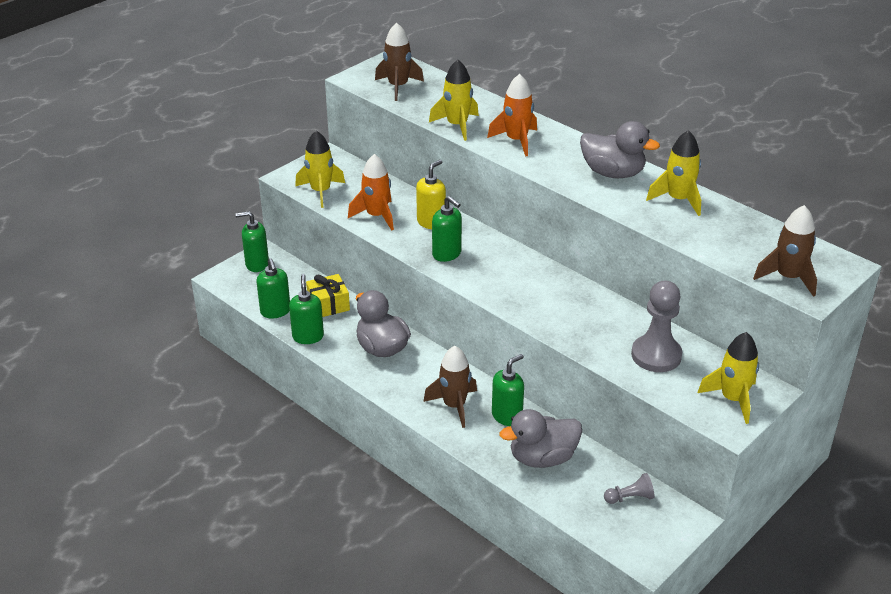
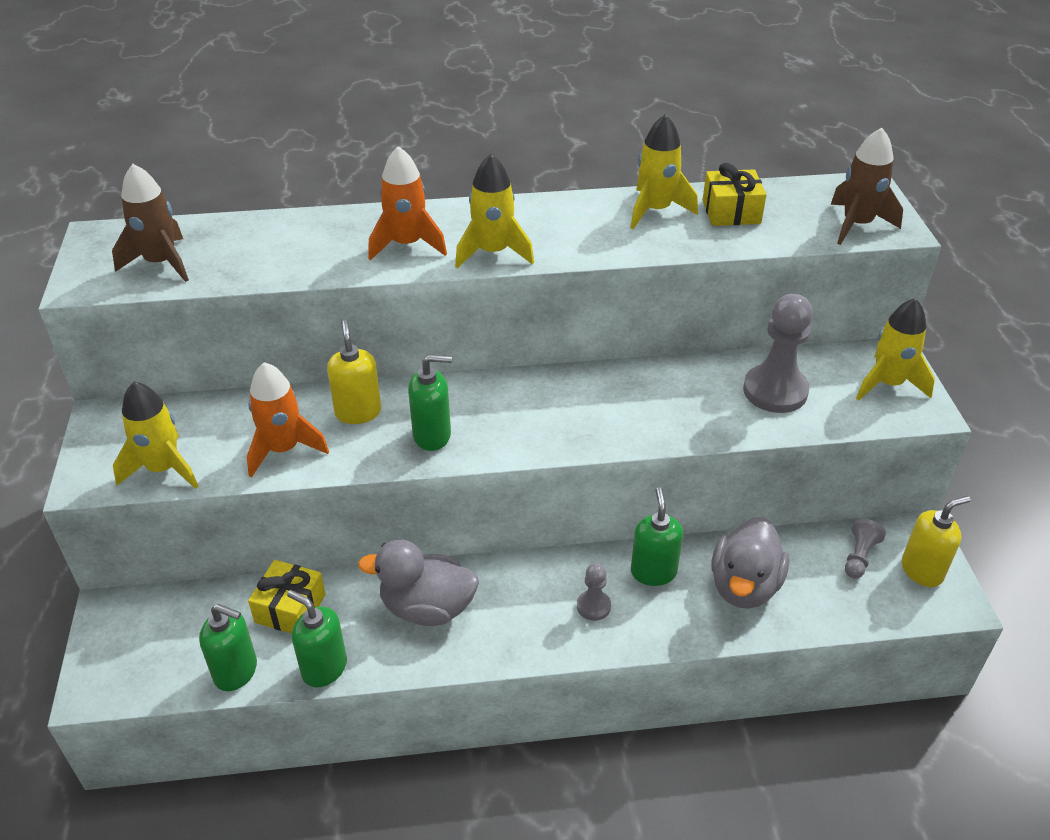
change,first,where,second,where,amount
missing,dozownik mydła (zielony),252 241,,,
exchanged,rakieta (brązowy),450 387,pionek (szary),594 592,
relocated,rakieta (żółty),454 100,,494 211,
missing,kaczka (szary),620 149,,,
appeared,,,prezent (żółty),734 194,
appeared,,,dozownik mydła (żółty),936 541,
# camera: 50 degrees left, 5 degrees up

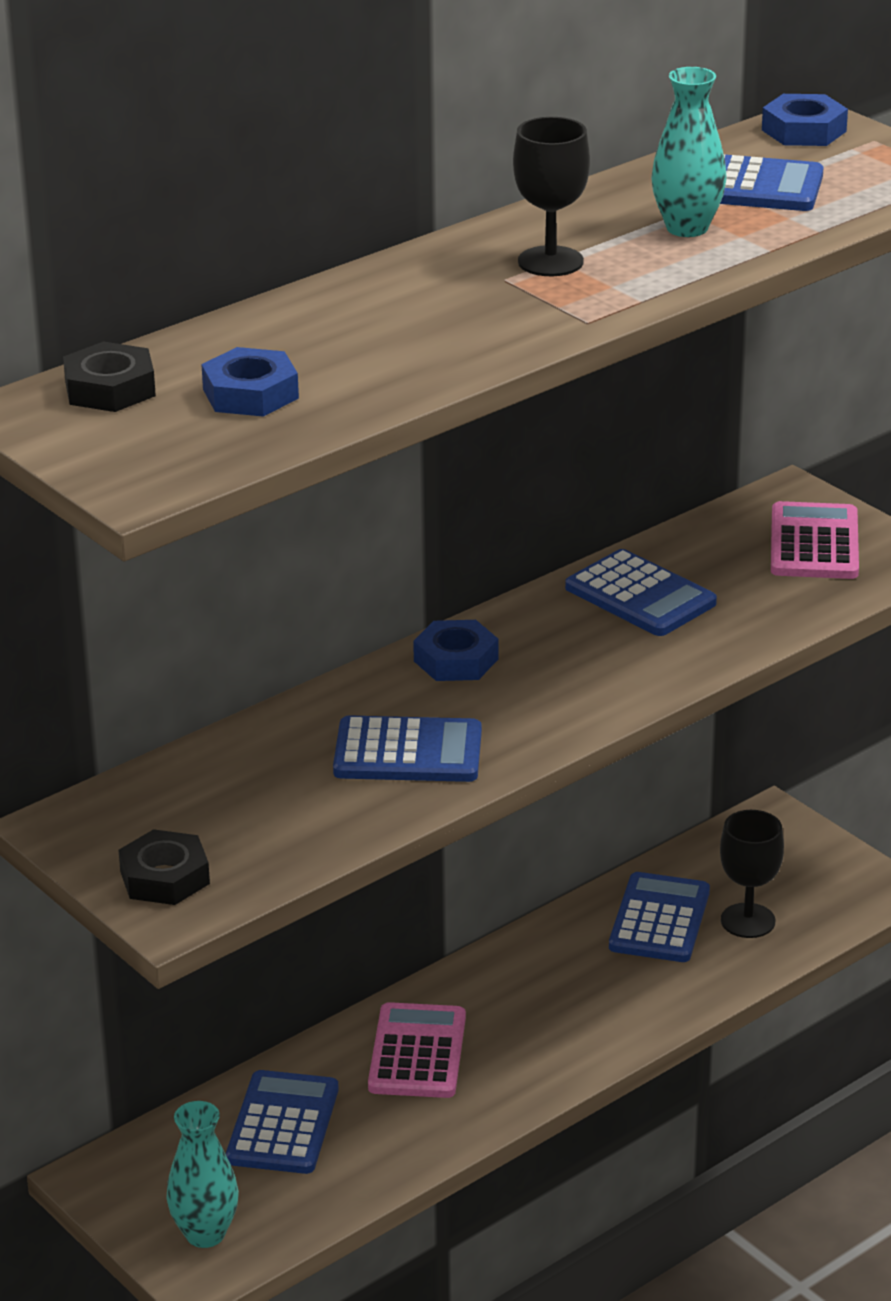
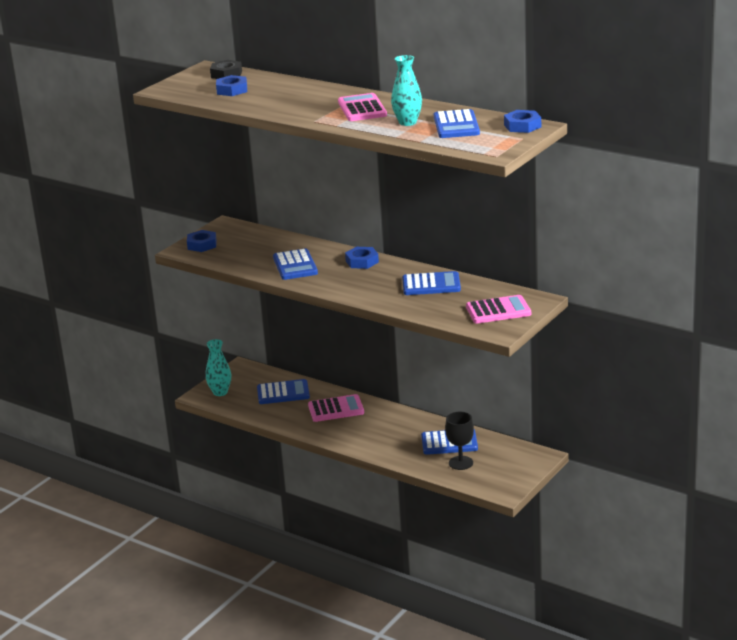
change,first,where,second,where,amount
colour,nakrętka (czarny),164 867,nakrętka (niebieski),202 241,
exchanged,kielich (czarny),551 196,kalkulator (różowy),362 107,
spun,kalkulator (niebieski),641 592,,431 283,120 degrees counterclockwise
# camera: 75 degrees right, 5 degrees down

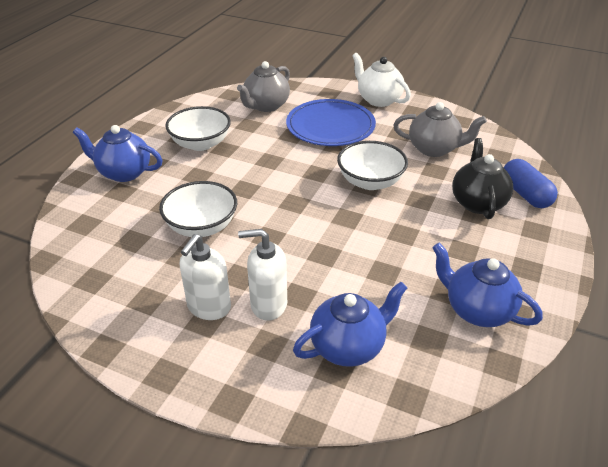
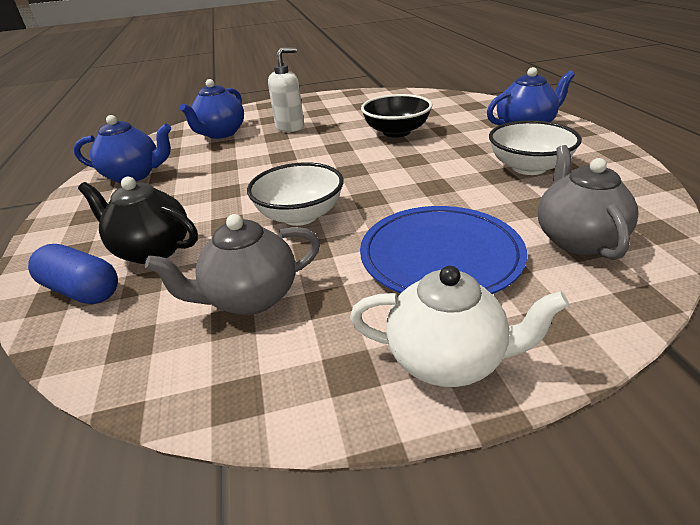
change,first,where,second,where,amount
colour,miska (biały),198 209,miska (czarny),396 116,
missing,dozownik mydła (biały),205 277,,,
spun,imbryk (czarny),482 178,,138 220,150 degrees clockwise
# camera: 145 degrees right, 5 degrees down

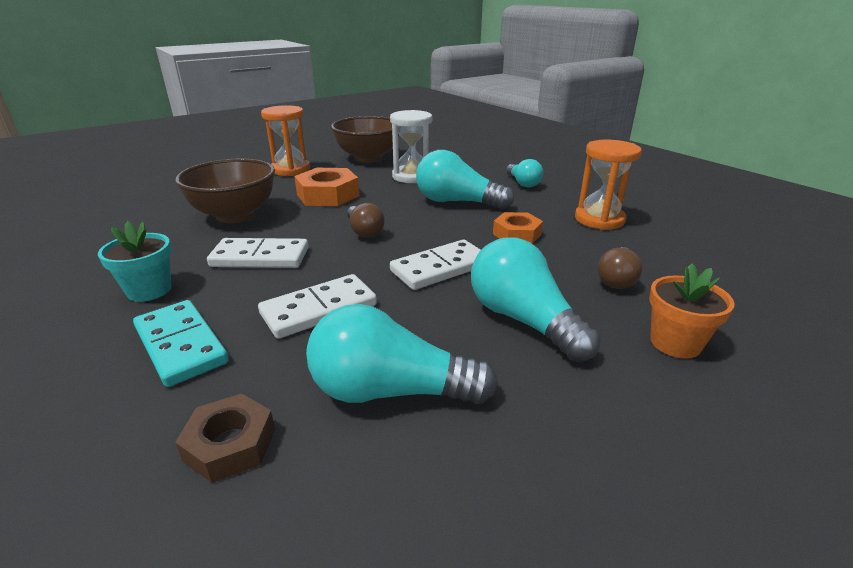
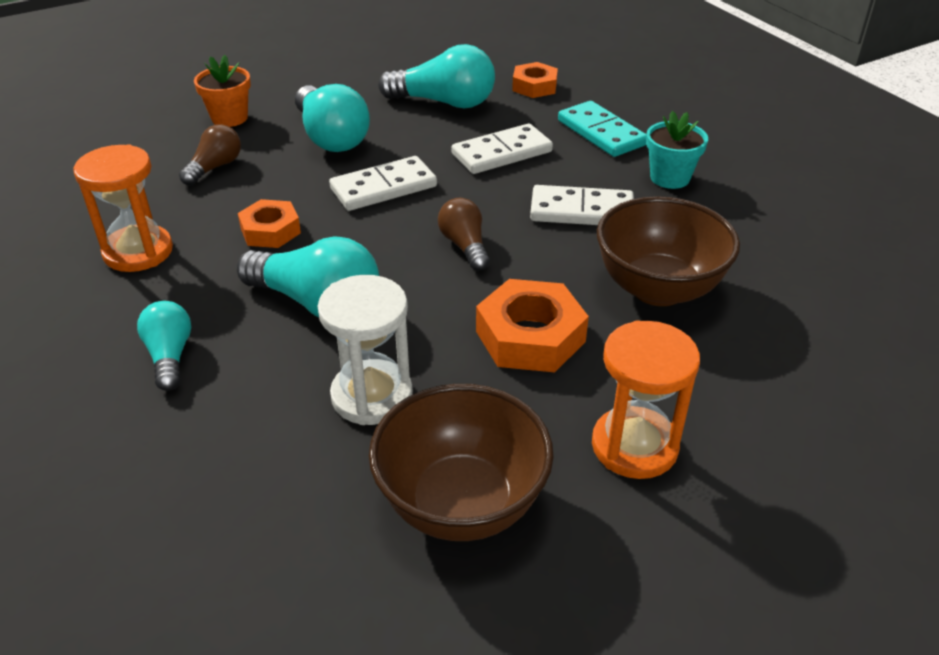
change,first,where,second,where,amount
colour,nakrętka (brązowy),225 438,nakrętka (pomarańczowy),535 80,
# camera: 175 degrees left, 10 degrees up

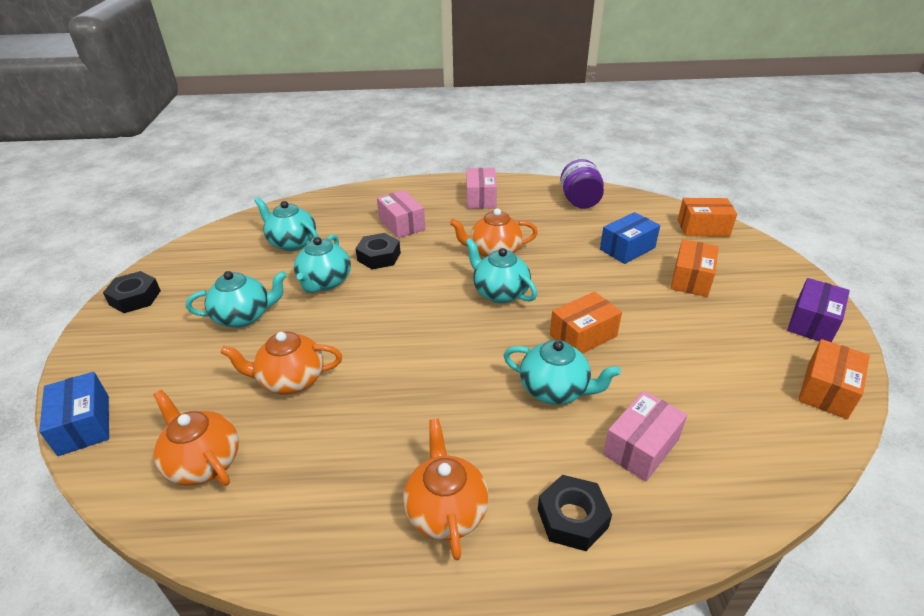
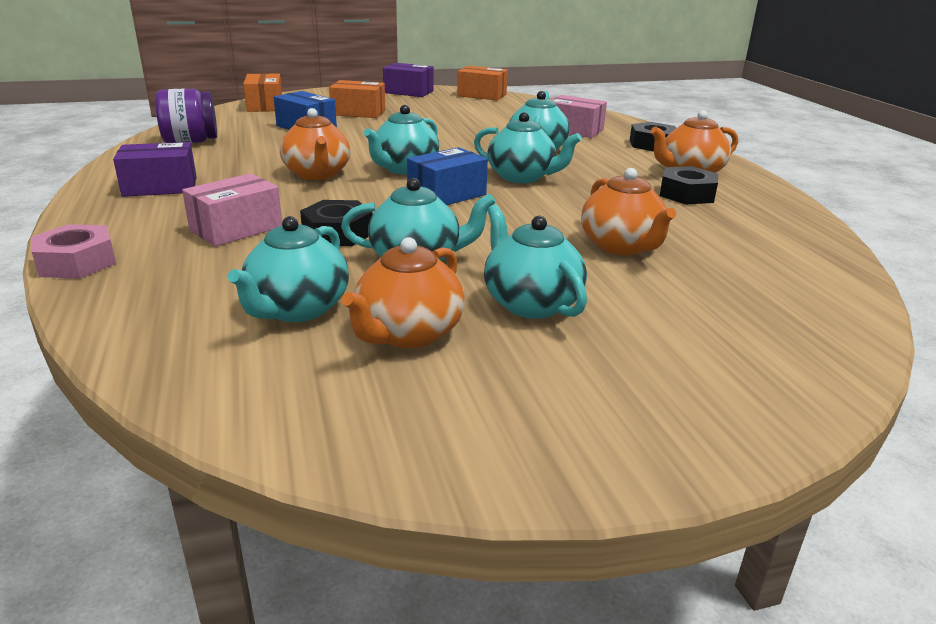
change,first,where,second,where,amount
relocated,pudełko (niebieski),74 414,,447 176,
relocated,nakrętka (czarny),132 292,,689 185,
relocated,imbryk (pomarańczowy),196 438,,403 292,
colour,pudełko (różowy),481 188,pudełko (fioletowy),155 169,
missing,pudełko (pomarańczowy),586 323,,,
appeared,,,nakrętka (różowy),73 251,
appeared,,,imbryk (turkusowy),528 147,
# camera: 105 degrees left, 10 degrees down

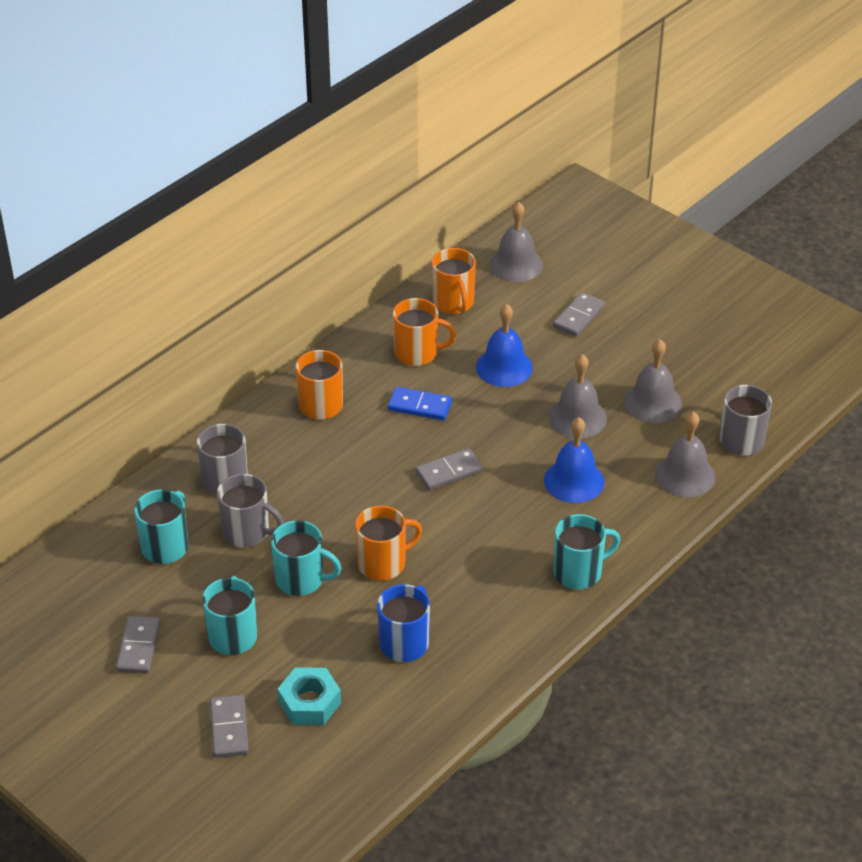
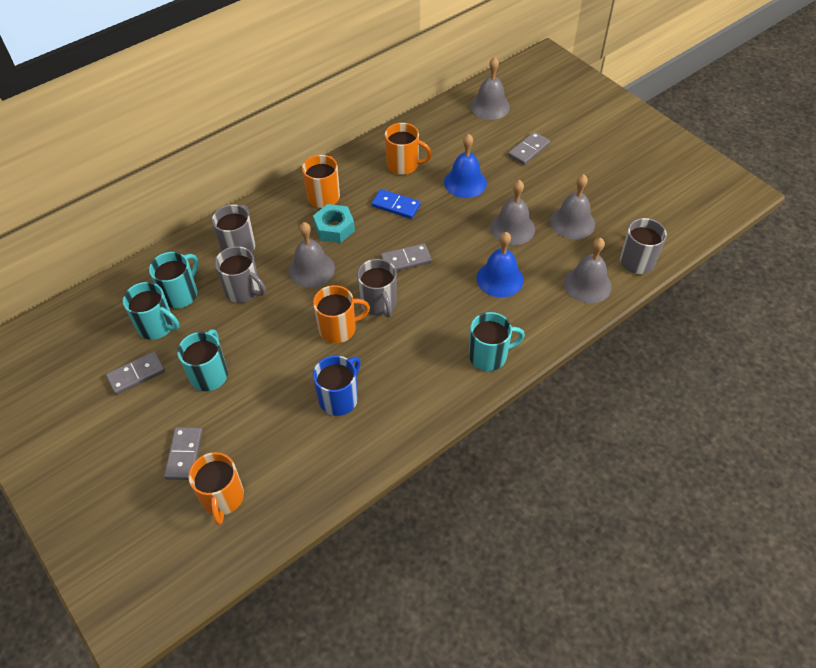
change,first,where,second,where,amount
spun,kostka domina (szary),138 645,,135 373,45 degrees clockwise
relocated,kubek (turkusowy),306 558,,151 311,
relocated,nakrętka (turkusowy),309 696,,334 223,
relocated,kubek (pomarańczowy),454 281,,216 488,
appeared,,,dzwonek (szary),312 255,
appeared,,,kubek (szary),377 288,
# camera: 10 degrees right, 10 degrees up

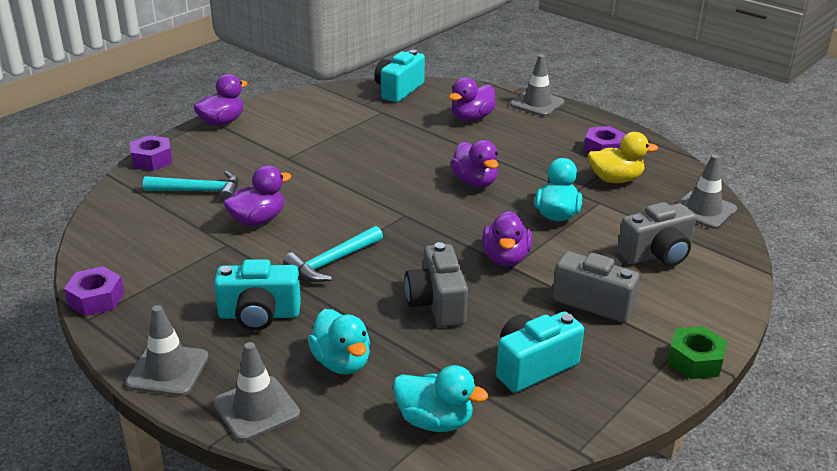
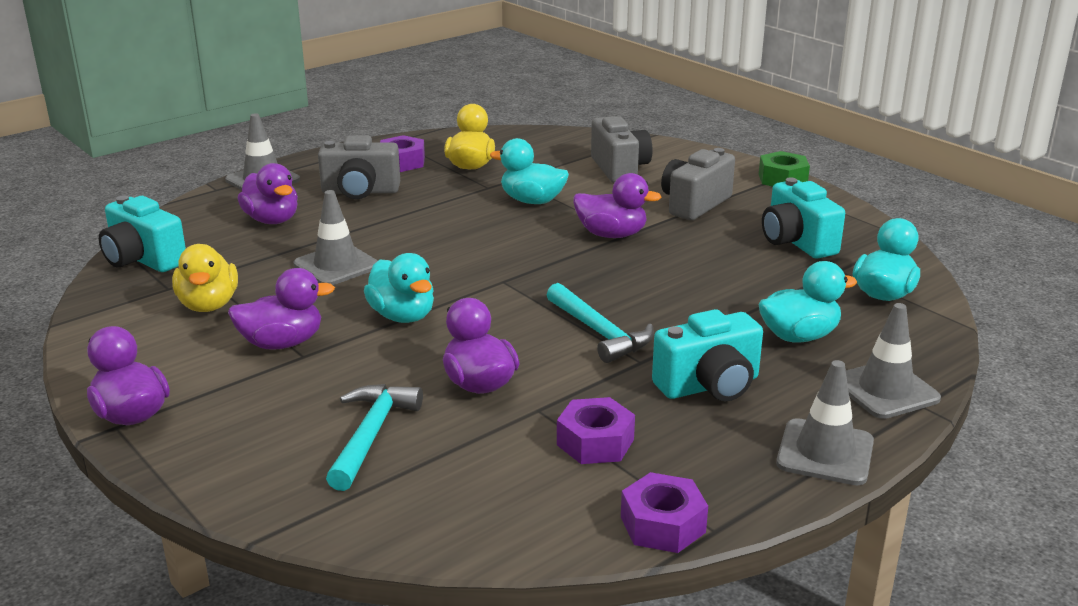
change,first,where,second,where,amount
relocated,nakrętka (fioletowy),151 153,,596 430,
spun,aparat fotograficzny (turkusowy),257 295,,707 355,60 degrees clockwise
relocated,aparat fotograficzny (szary),436 284,,359 167,
relocated,kaczka (fioletowy),474 163,,281 309,
relocated,pachołek (szary),706 191,,335 237,
appeared,,,kaczka (żółty),205 278,
appeared,,,kaczka (turkusowy),399 288,
# camera: 80 degrees left, 5 degrees down

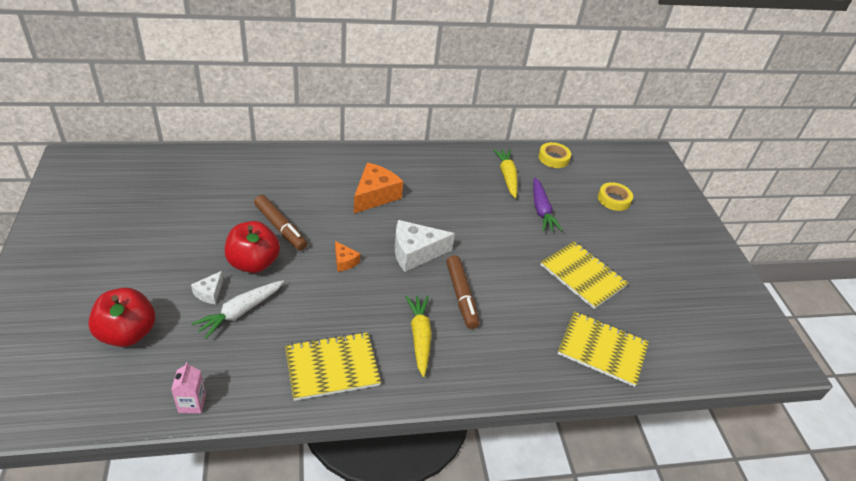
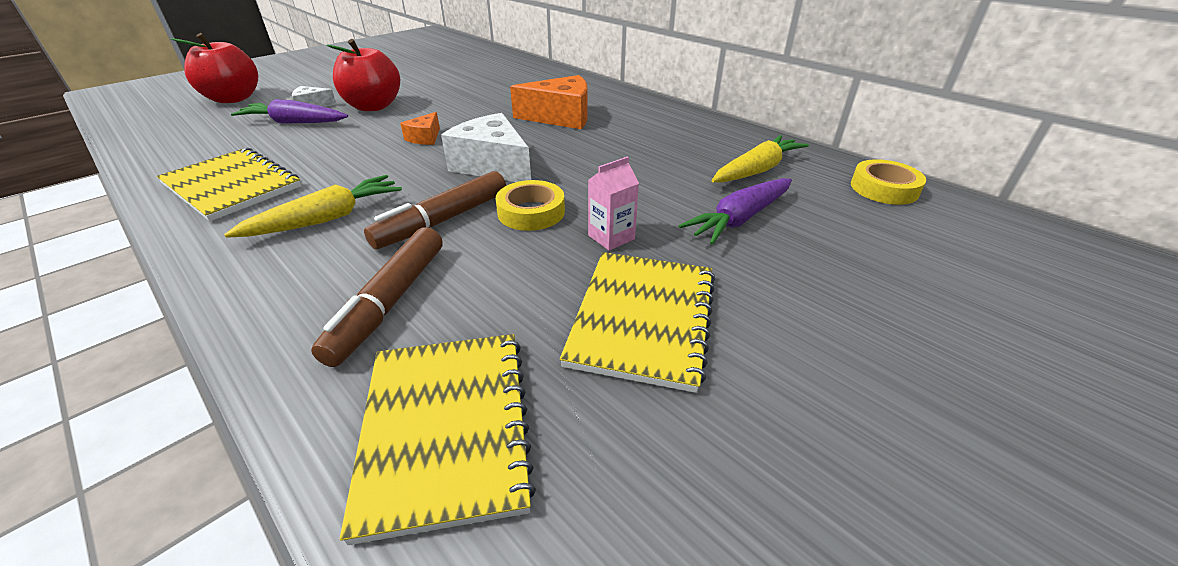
change,first,where,second,where,amount
relocated,karton mleka (różowy),188 388,,613 203,
colour,marchewka (biały),237 309,marchewka (fioletowy),289 111,
relocated,flamaster (brązowy),280 223,,376 297,
relocated,taśma klejąca (żółty),615 196,,530 205,
# camera: 60 degrees right, 5 degrees down

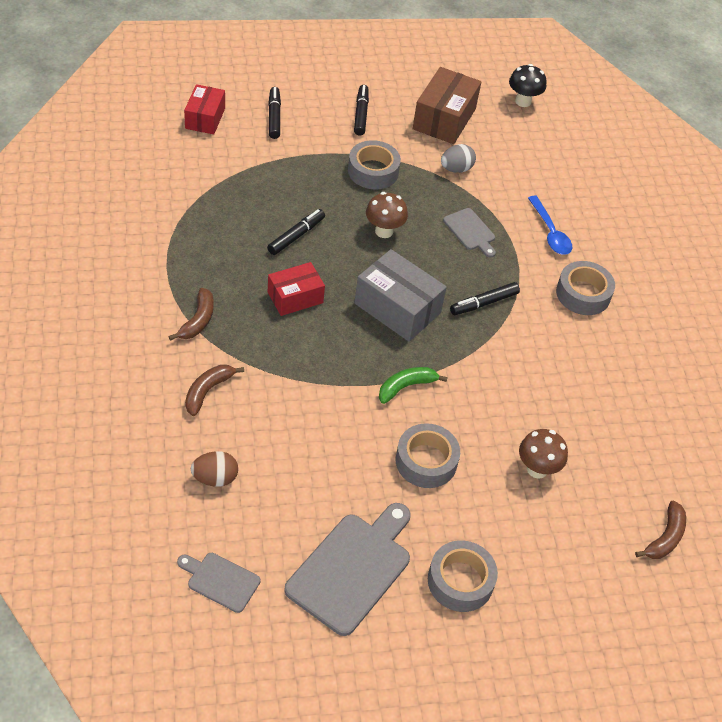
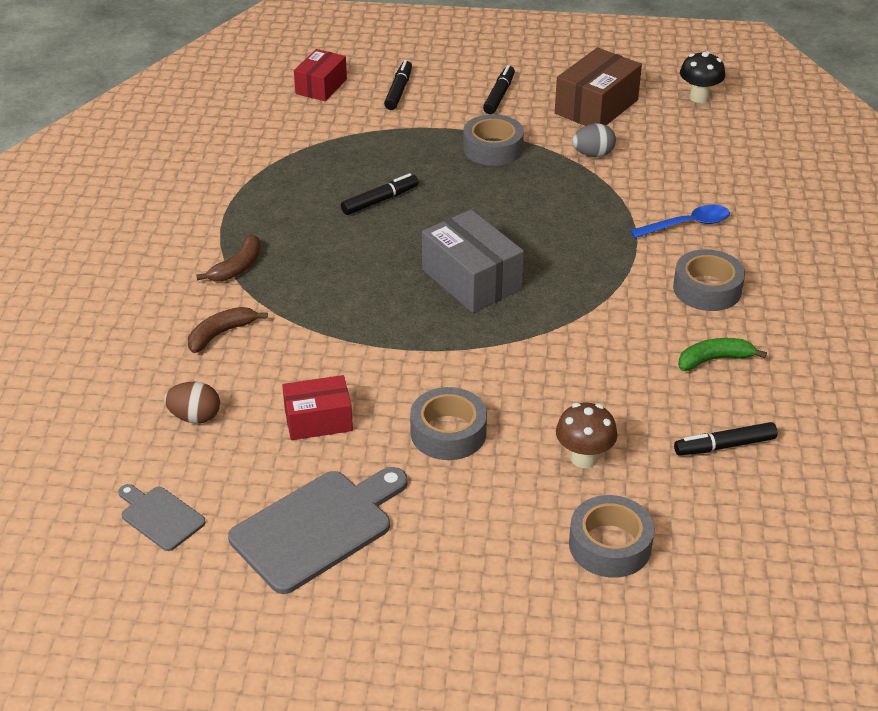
change,first,where,second,where,amount
relocated,pudełko (czerwony),296 289,,317 407,
missing,grzyb (brązowy),387 215,,,
relocated,banan (zielony),413 385,,722 354,
relocated,taśma klejąca (szary),463 576,,611 536,
missing,deska do krojenia (szary),469 233,,,
relocated,flamaster (czarny),485 298,,726 439,
spun,łyżka (niebieski),550 225,,680 221,105 degrees counterclockwise
missing,banan (brązowy),660 529,,,
# camera: 20 degrees right, 10 degrees down

